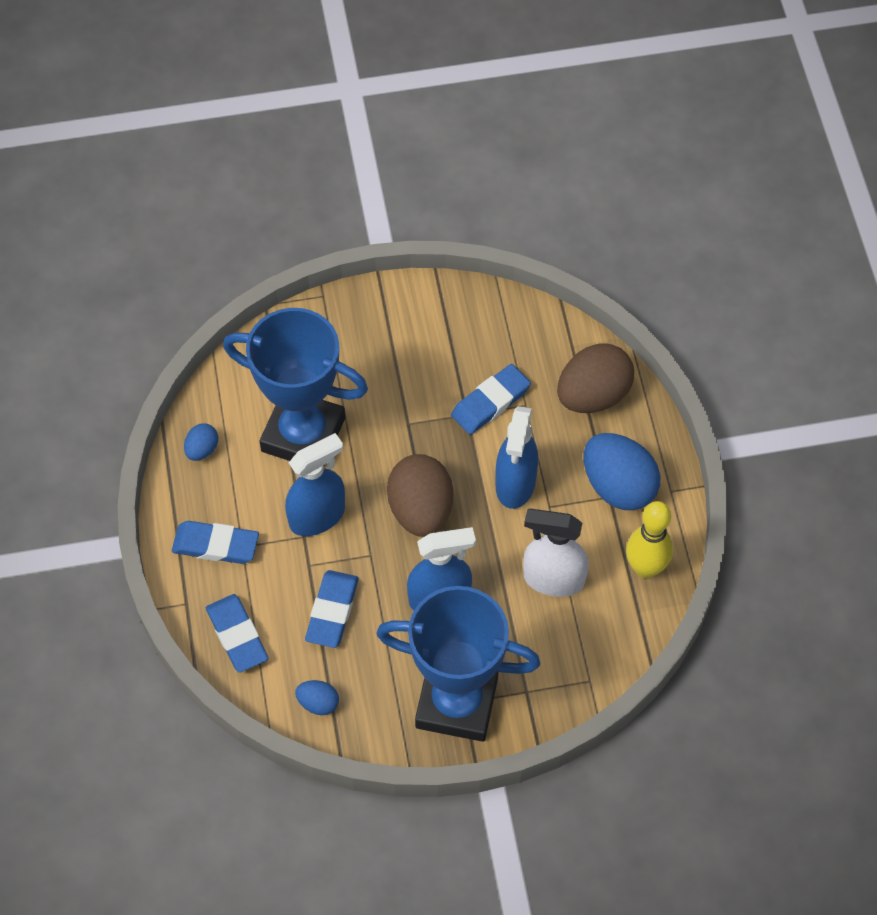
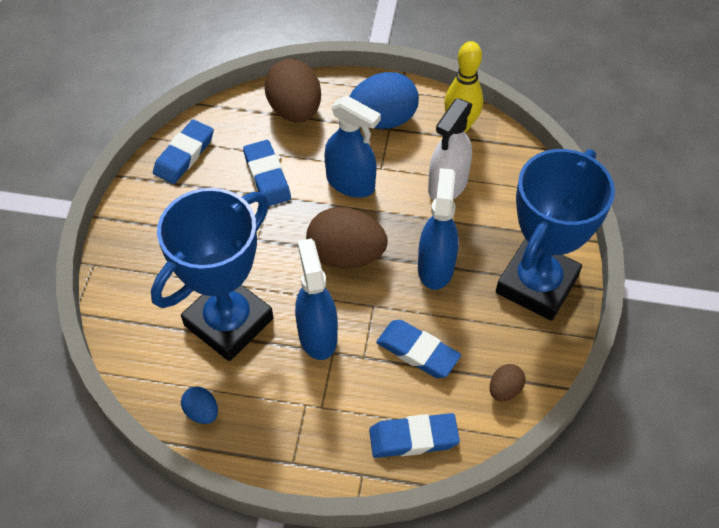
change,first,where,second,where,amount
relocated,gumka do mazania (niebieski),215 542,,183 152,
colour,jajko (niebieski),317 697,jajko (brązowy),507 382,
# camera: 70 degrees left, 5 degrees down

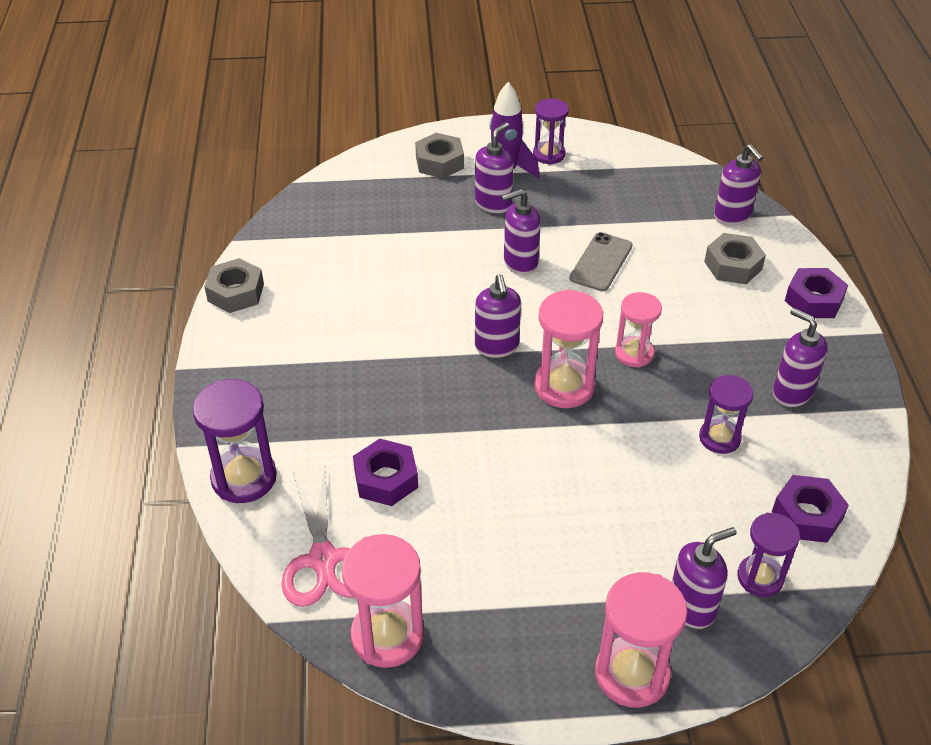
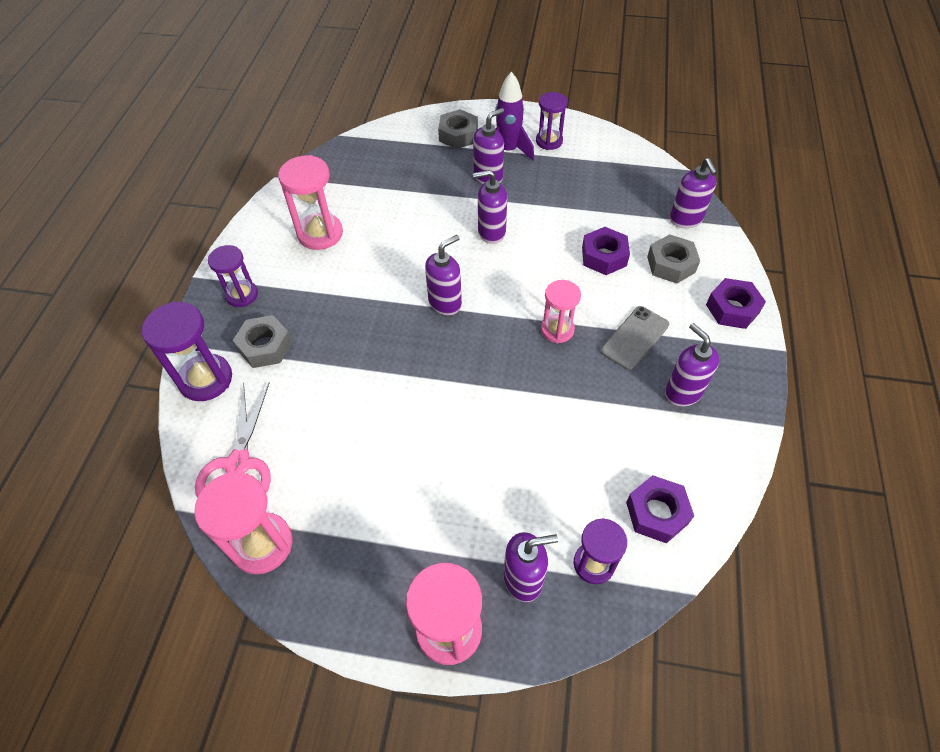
change,first,where,second,where,amount
relocated,nakrętka (szary),234 285,,262 341,
relocated,nakrętka (fioletowy),385 472,,606 251,
spun,dozownik mydła (fioletowy),498 316,,443 275,135 degrees counterclockwise
relocated,klepsydra (różowy),568 348,,310 202,
relocated,telefon (szary),601 261,,635 338,
relocated,klepsydra (fioletowy),726 414,,233 276,
# camera: 15 degrees right, 10 degrees up

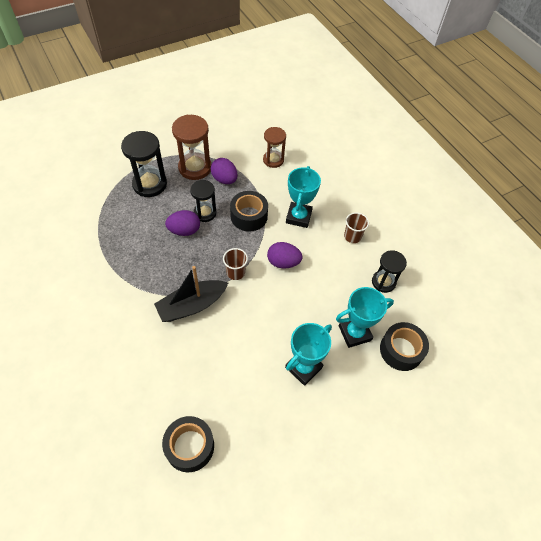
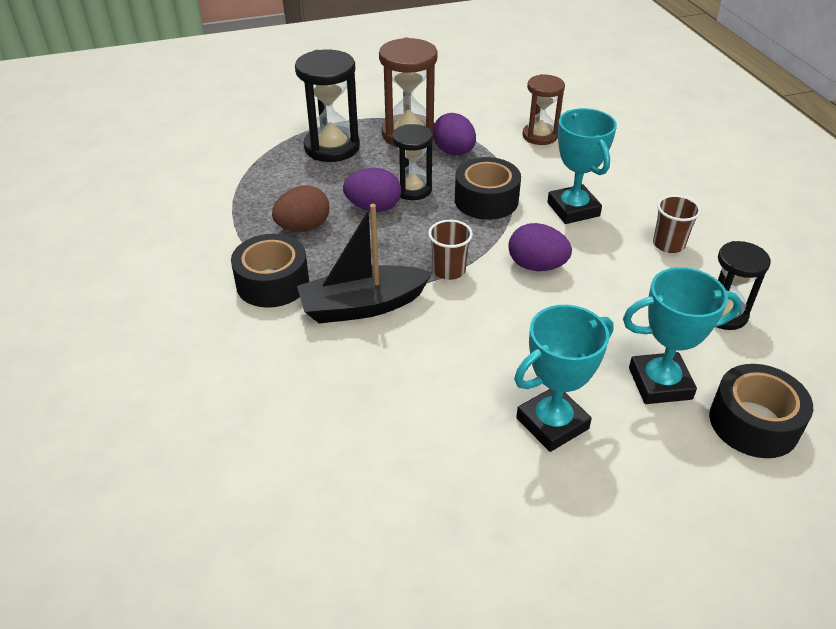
change,first,where,second,where,amount
relocated,taśma klejąca (czarny),188 444,,270 271,
spun,puchar (turkusowy),303 197,,582 166,45 degrees counterclockwise
appeared,,,jajko (brązowy),301 209,
# camera: 15 degrees right, 15 degrees down

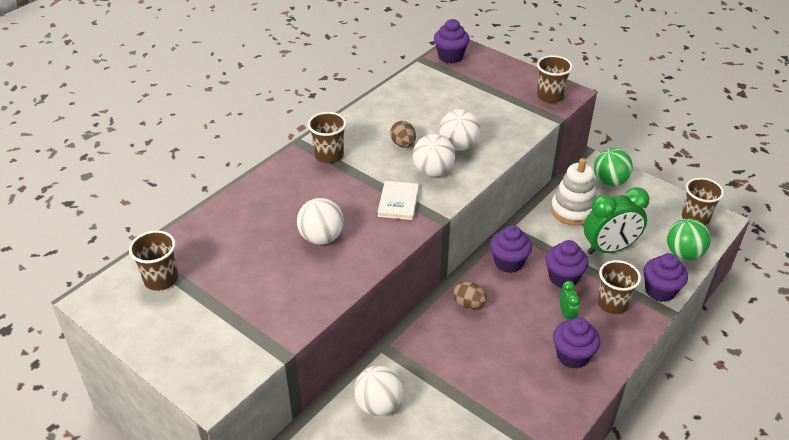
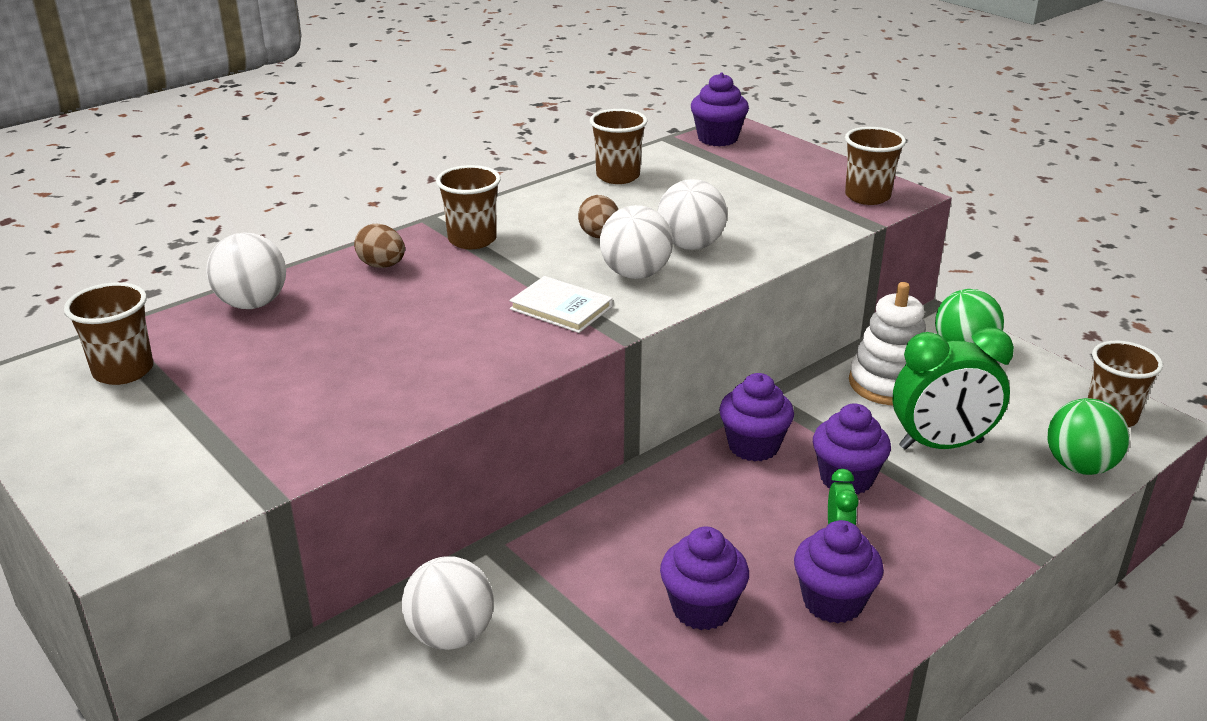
change,first,where,second,where,amount
relocated,piłka (biały),320 221,,246 270,
spun,książka (biały),398 200,,561 304,75 degrees counterclockwise
relocated,jajko (brązowy),470 295,,379 246,
relocated,szklanka (brązowy),619 287,,619 146,
relocated,muffinka (fioletowy),665 277,,704 578,
# camera: 10 degrees right, 10 degrees down

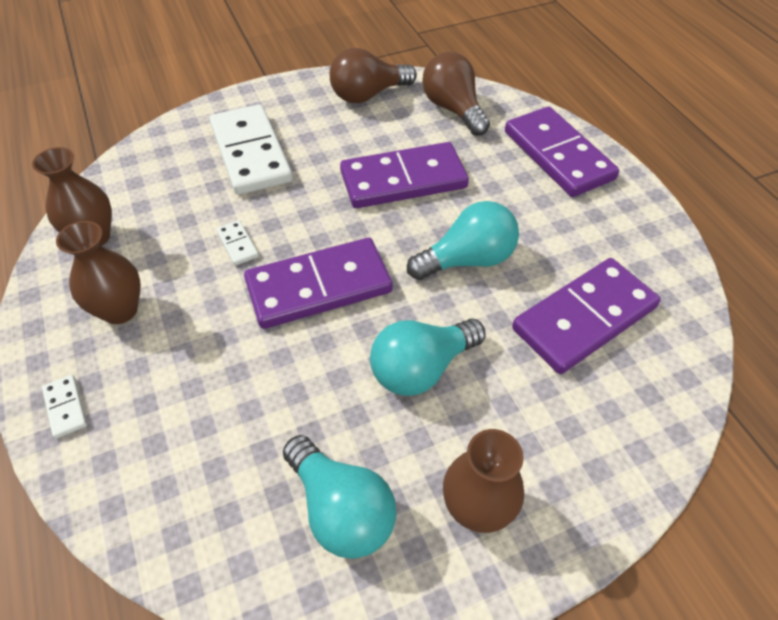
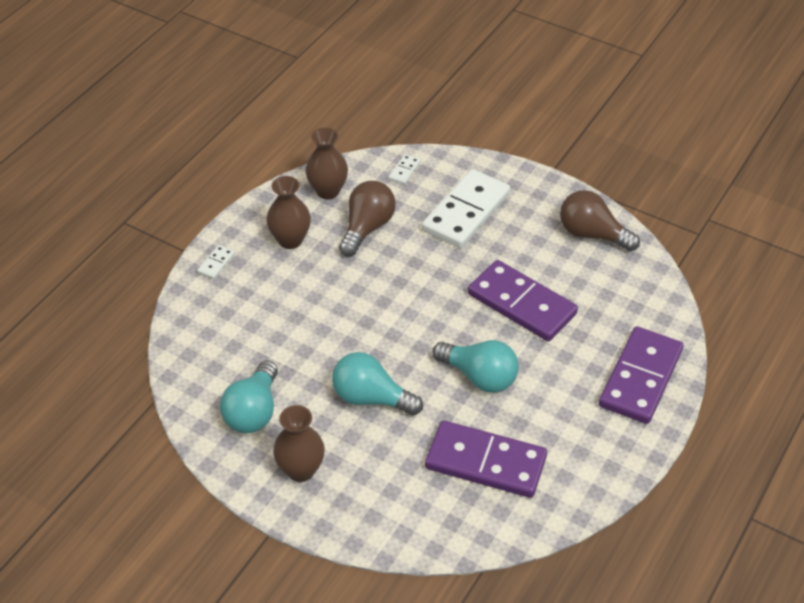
change,first,where,second,where,amount
relocated,kostka domina (biały),237 243,,404 169,
missing,kostka domina (fioletowy),318 283,,,
relocated,żarówka (brązowy),456 94,,367 218,
# camera: 55 degrees right, 5 degrees down

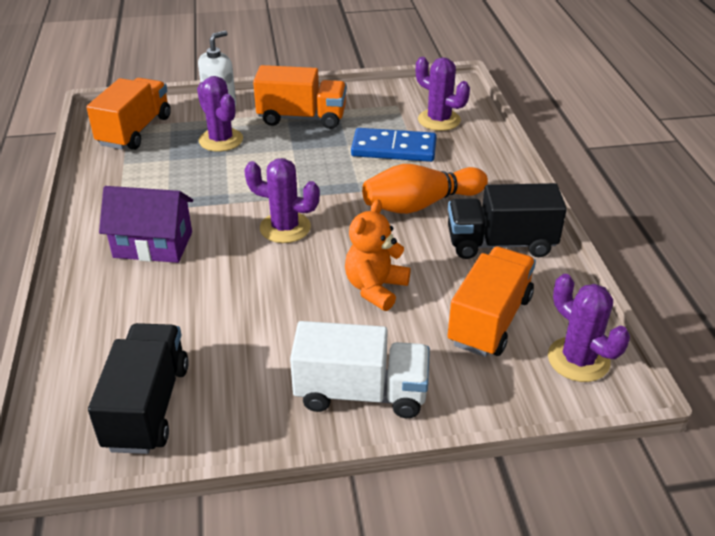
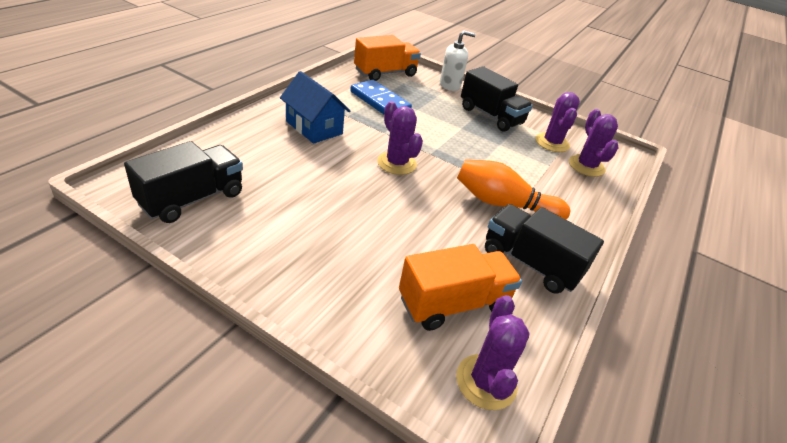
change,first,where,second,where,amount
colour,domek (fioletowy),146 224,domek (niebieski),315 107,
relocated,kaktus (fioletowy),220 114,,558 122,
colour,ciężarówka (pomarańczowy),300 97,ciężarówka (czarny),497 99,
missing,ciężarówka (biały),360 369,,,
missing,miś (pomarańczowy),378 255,,,
relocated,kostka domina (niebieski),394 145,,381 97,
# camera: 35 degrees right, 0 degrees up

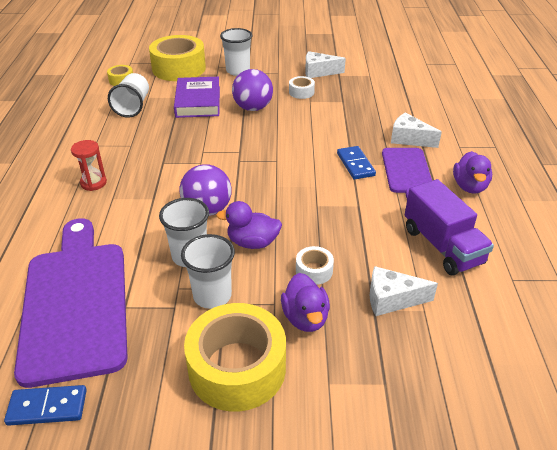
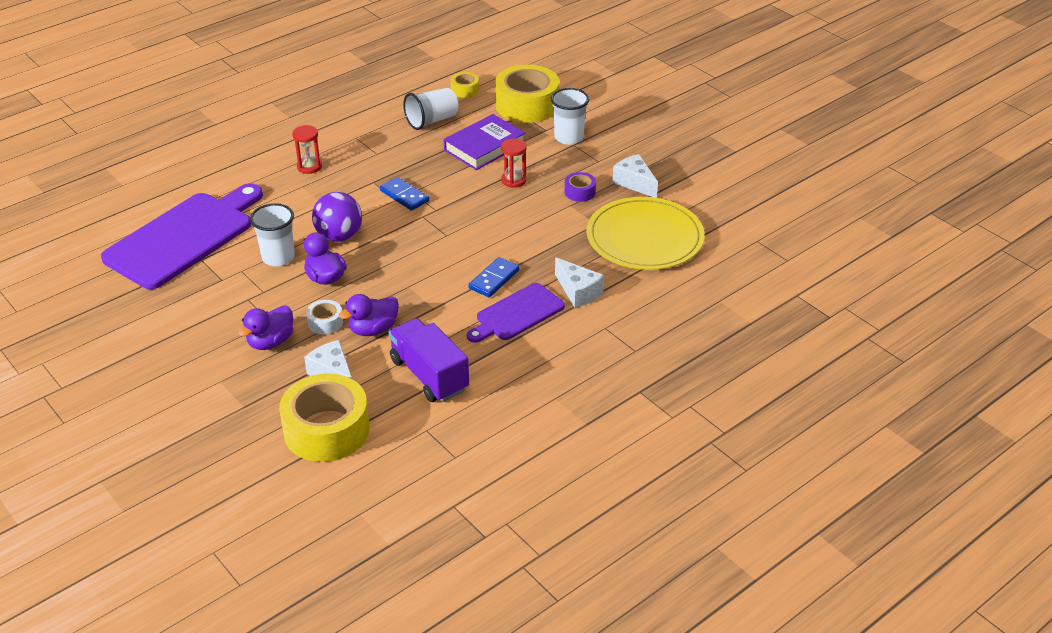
change,first,where,second,where,amount
relocated,kostka domina (niebieski),45 405,,404 194,
missing,szklanka (biały),208 271,,,
relocated,taśma klejąca (żółty),235 357,,324 418,
exchanged,piłka (fioletowy),252 90,klepsydra (czerwony),514 163,
colour,taśma klejąca (biały),302 87,taśma klejąca (fioletowy),580 187,
spun,ser (biały),416 130,,579 282,150 degrees clockwise
spun,ciężarówka (fioletowy),449 227,,429 360,120 degrees clockwise
relocated,kaczka (fioletowy),472 172,,369 315,
appeared,,,talerz (żółty),645 233,
# camera: 50 degrees right, 0 degrees up

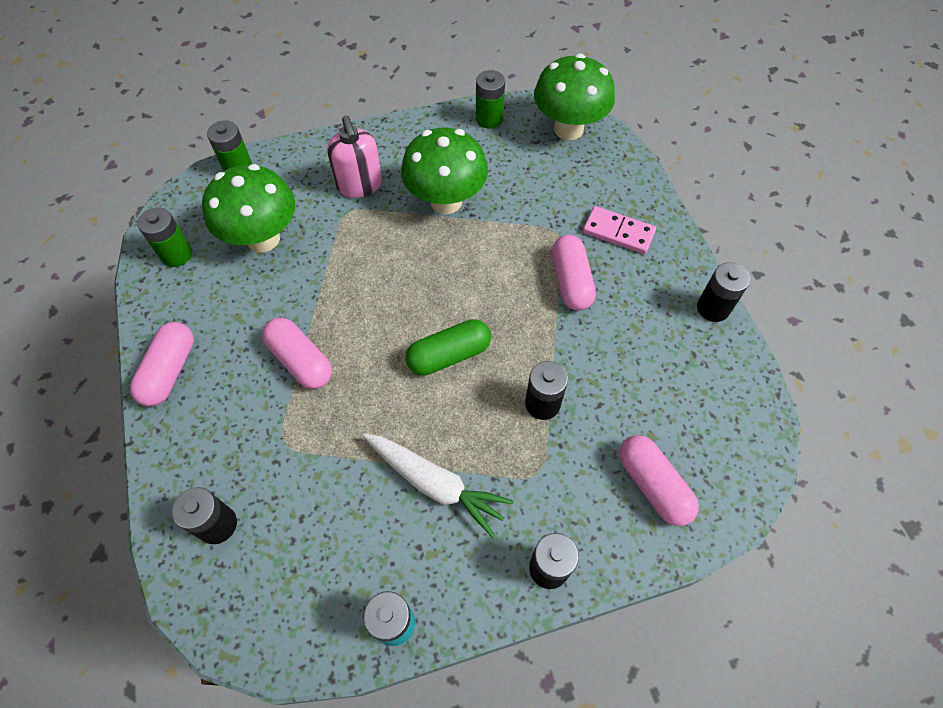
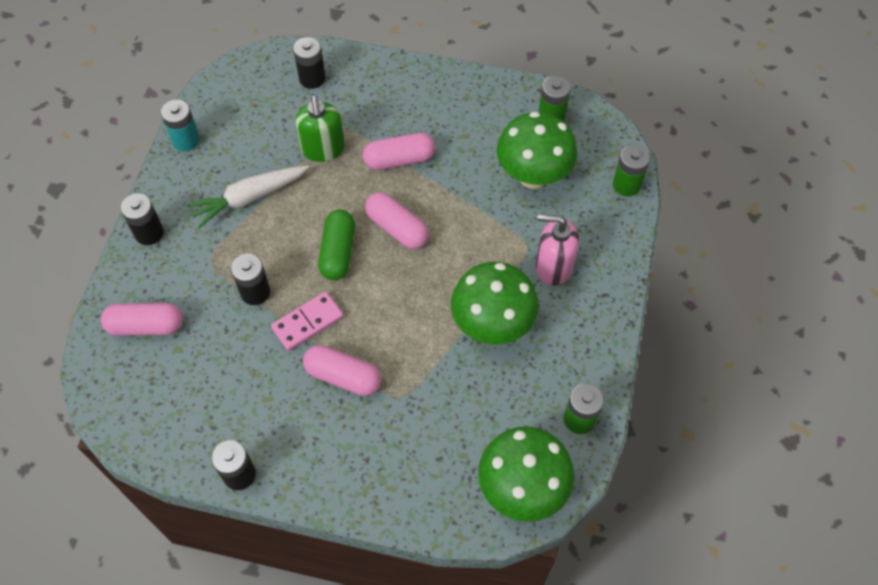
change,first,where,second,where,amount
relocated,kapsułka (różowy),162 364,,397 220,
relocated,kostka domina (różowy),619 230,,307 321,
appeared,,,dozownik mydła (zielony),320 128,
# camera: 120 degrees right, 0 degrees up

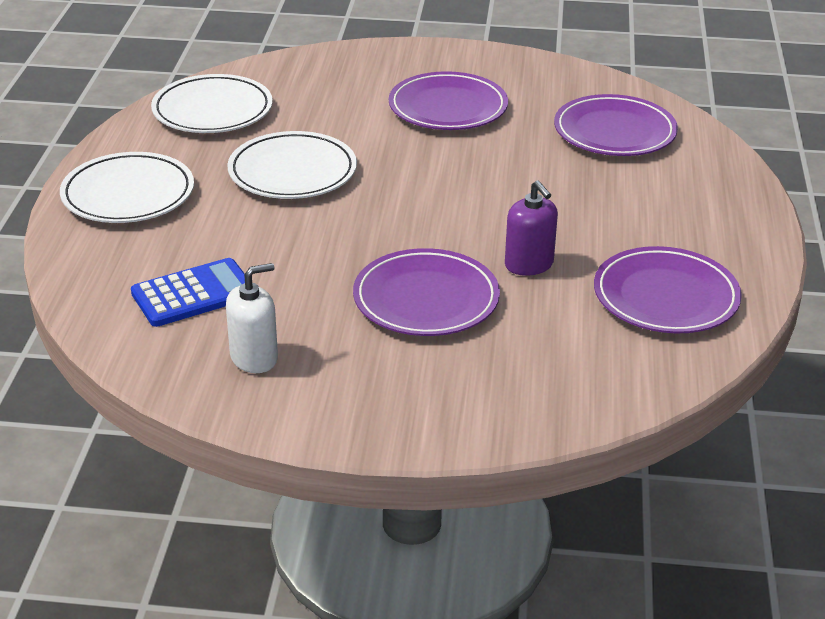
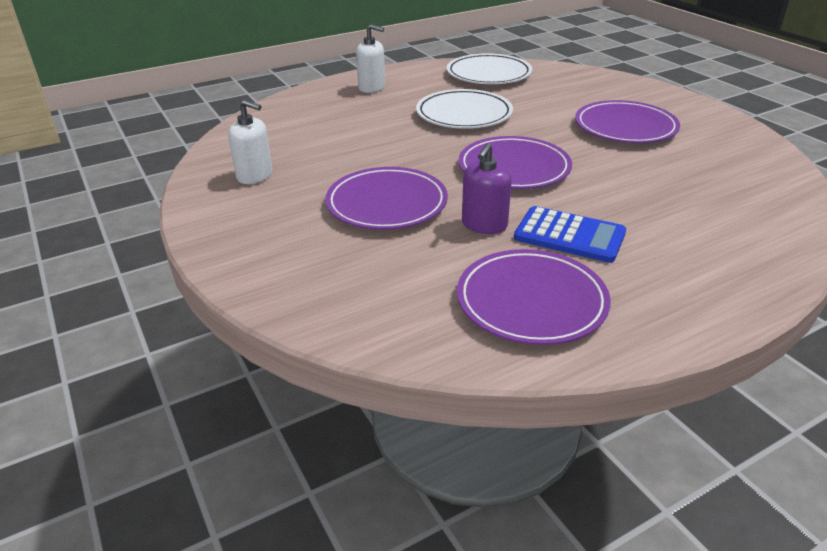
change,first,where,second,where,amount
exchanged,talerz (biały),127 187,dozownik mydła (biały),370 58,
relocated,kalkulator (niebieski),188 292,,570 234,
relocated,talerz (fioletowy),616 125,,515 162,
# camera: 55 degrees right, 0 degrees up

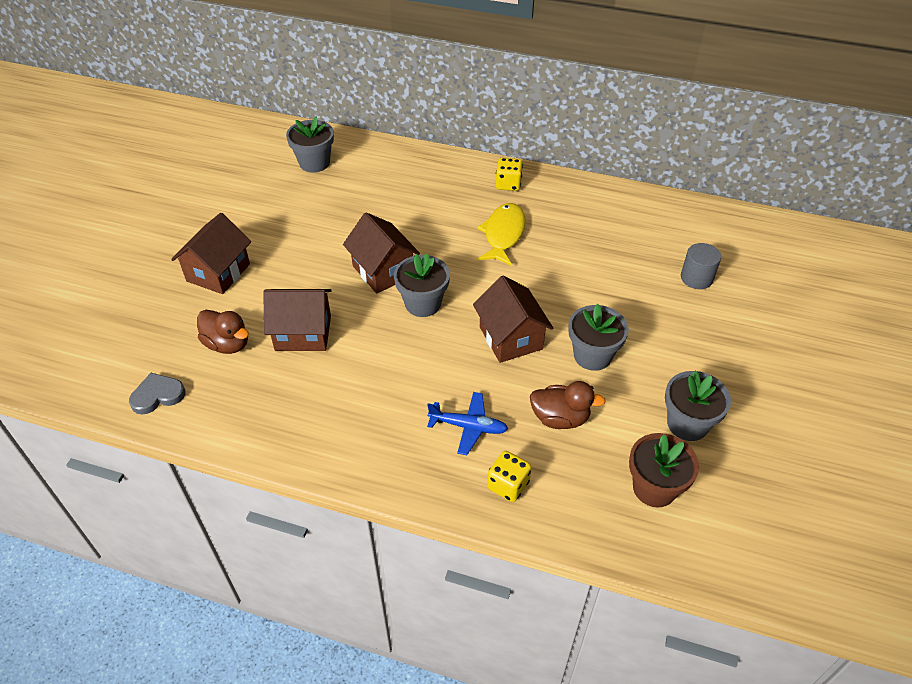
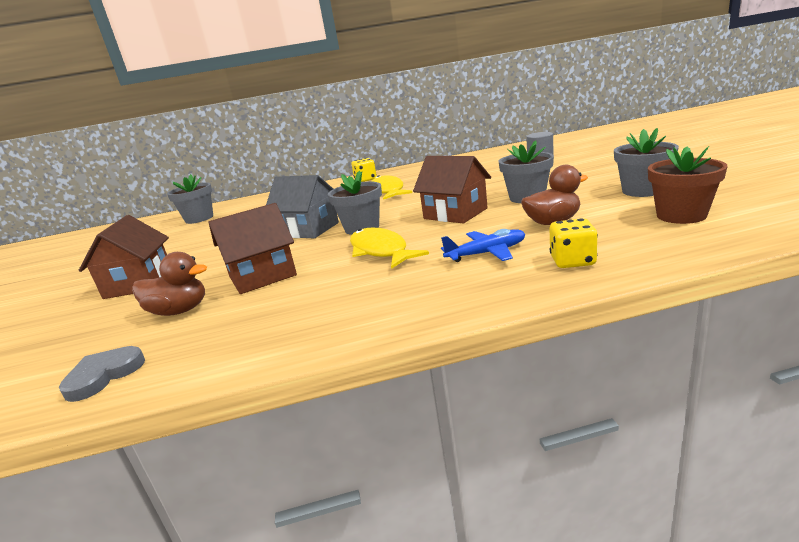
change,first,where,second,where,amount
colour,domek (brązowy),381 253,domek (szary),302 206,
appeared,,,ryba (żółty),389 248,
# camera: 25 degrees left, 25 degrees down

